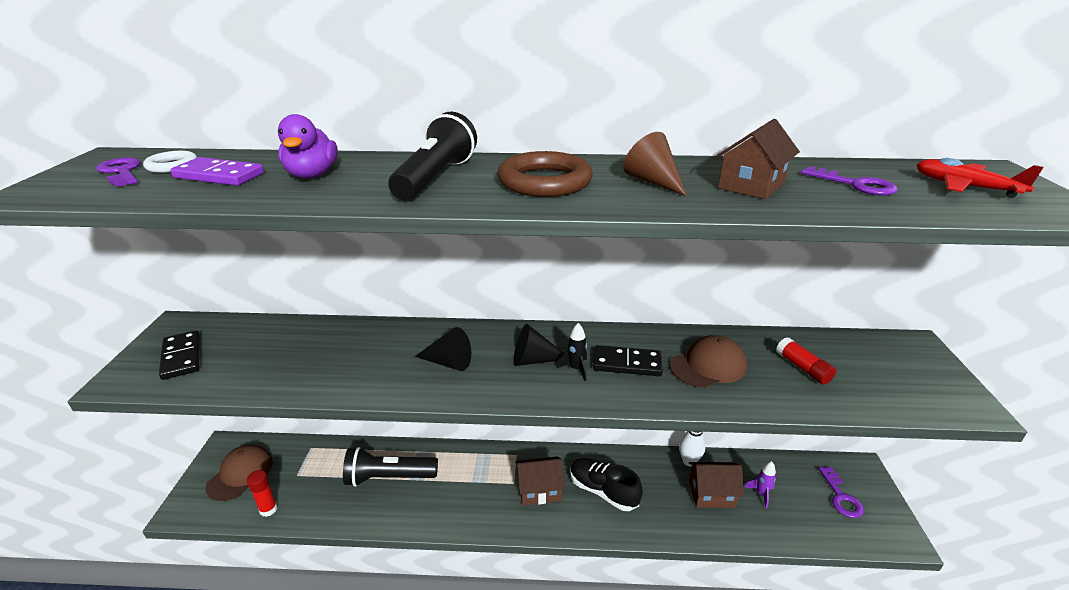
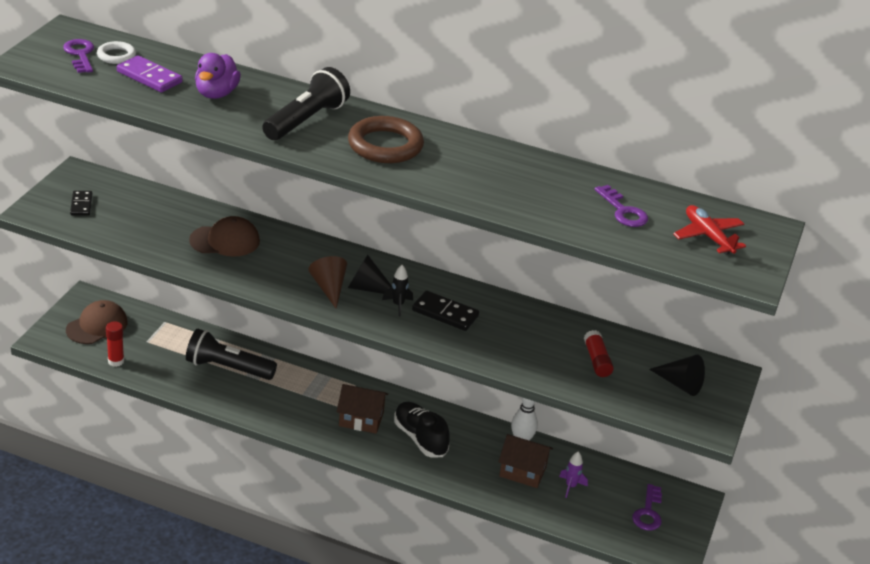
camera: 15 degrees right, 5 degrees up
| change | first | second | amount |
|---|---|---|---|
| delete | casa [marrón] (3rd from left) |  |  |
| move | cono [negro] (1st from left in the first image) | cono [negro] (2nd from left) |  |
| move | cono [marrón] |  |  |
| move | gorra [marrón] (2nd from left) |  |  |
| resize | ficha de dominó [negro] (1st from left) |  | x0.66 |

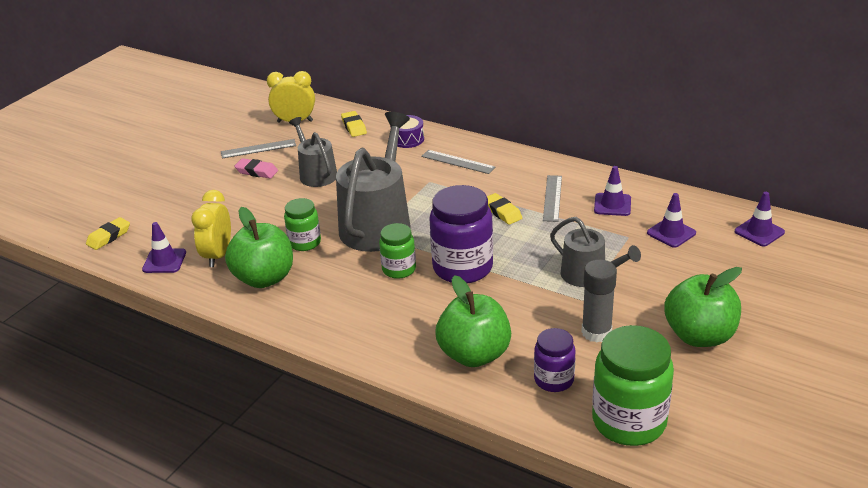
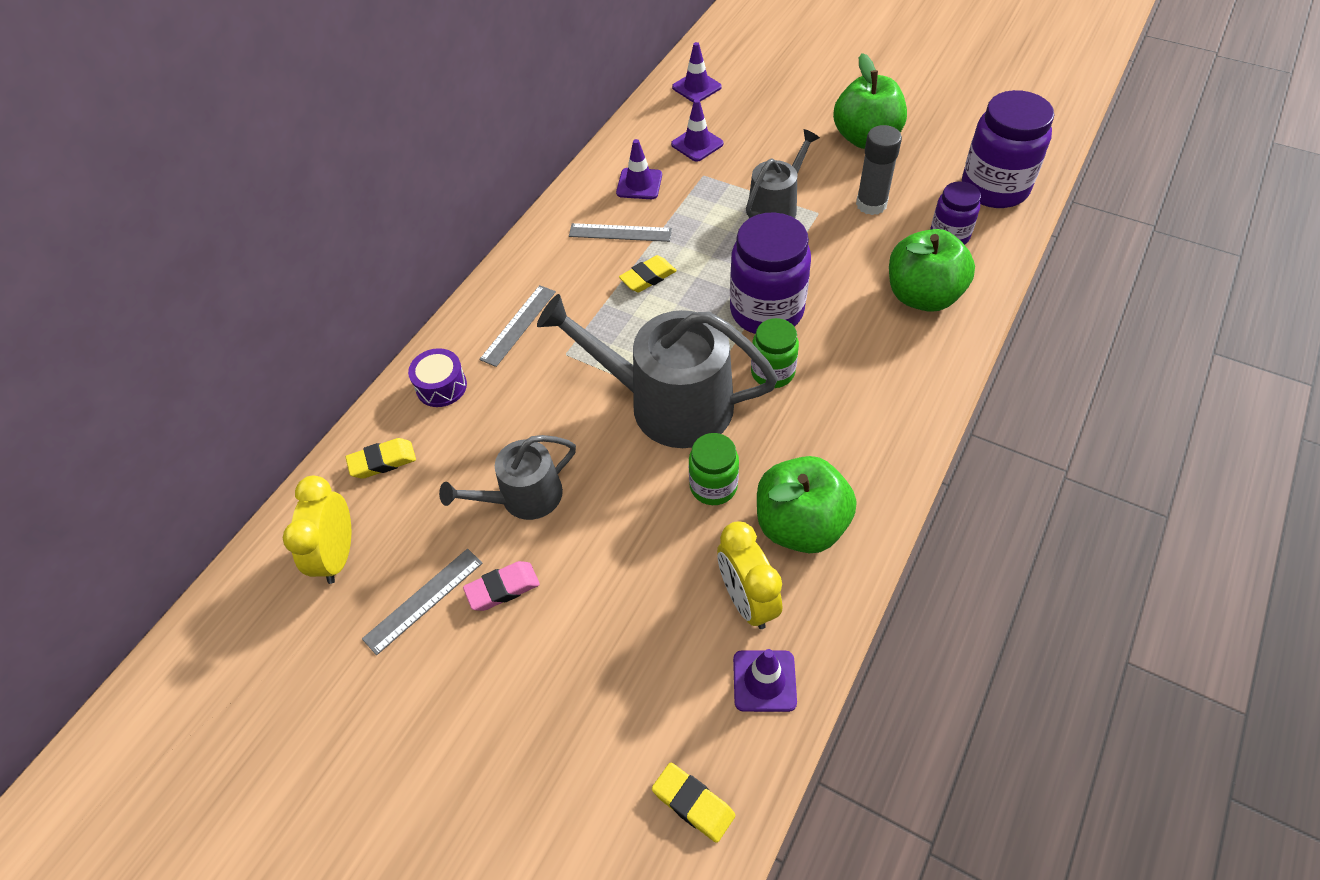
camera: 90 degrees left, 20 degrees up
| change | first | second | amount |
|---|---|---|---|
| recolor | tarro [verde] (3rd from left) | tarro [morado] (3rd from left) |  |
| rotate | despertador [amarillo] (1st from left in the first image) | despertador [amarillo] (2nd from left) | 60 degrees clockwise |
| rotate | regla [gris] (1st from left) |  | 60 degrees clockwise |
| rotate | goma de borrar [rosa] |  | 45 degrees clockwise |

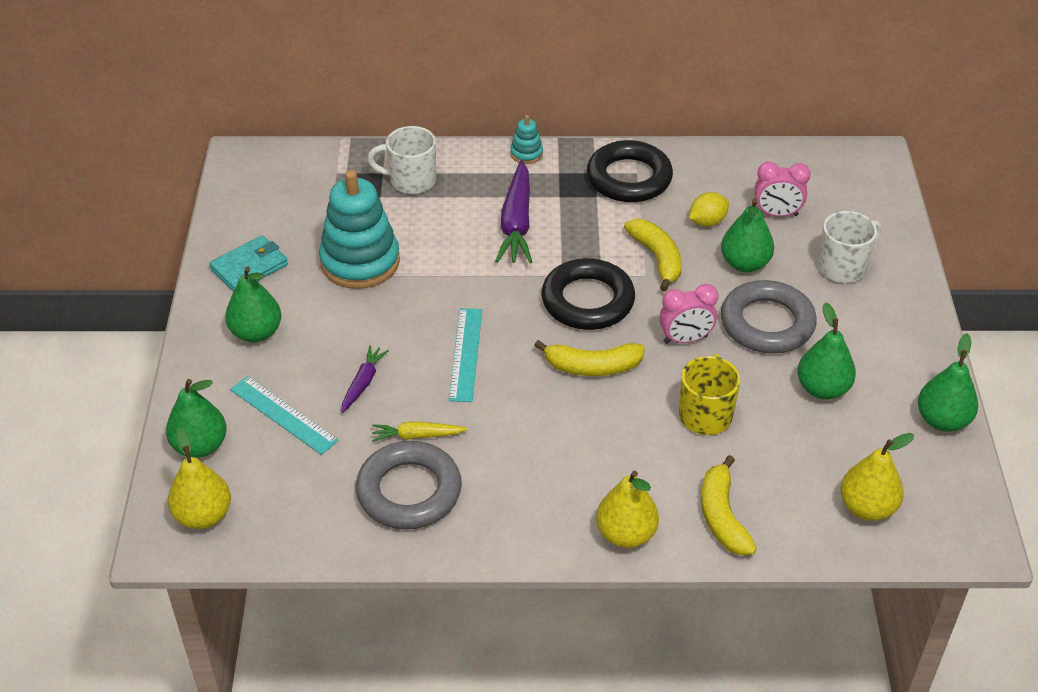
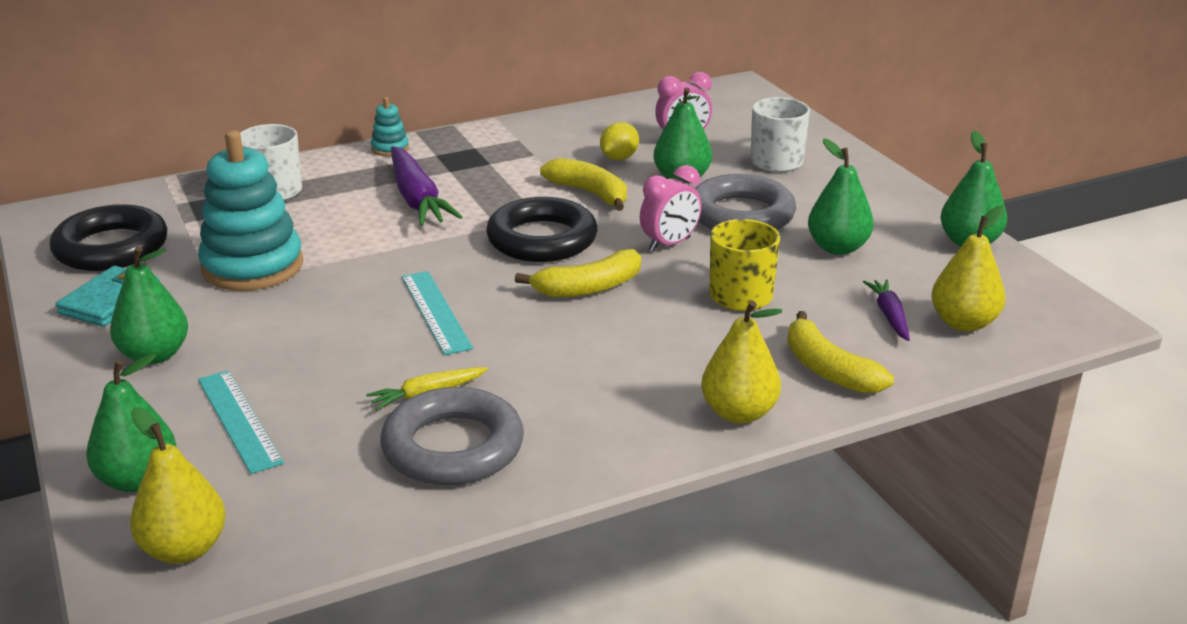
camera: 25 degrees left, 15 degrees down
| change | first | second | amount |
|---|---|---|---|
| move | zanahoria [morado] (1st from left in the first image) | zanahoria [morado] (2nd from left) |  |
| move | anillo [negro] (2nd from left in the first image) | anillo [negro] (1st from left) |  |
| rotate | regla [turquesa] (1st from left) |  | 45 degrees clockwise |

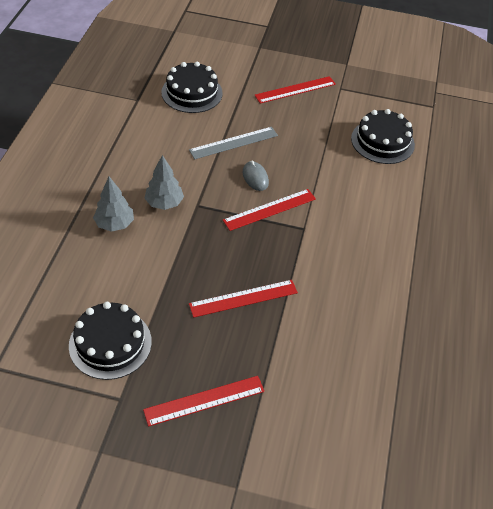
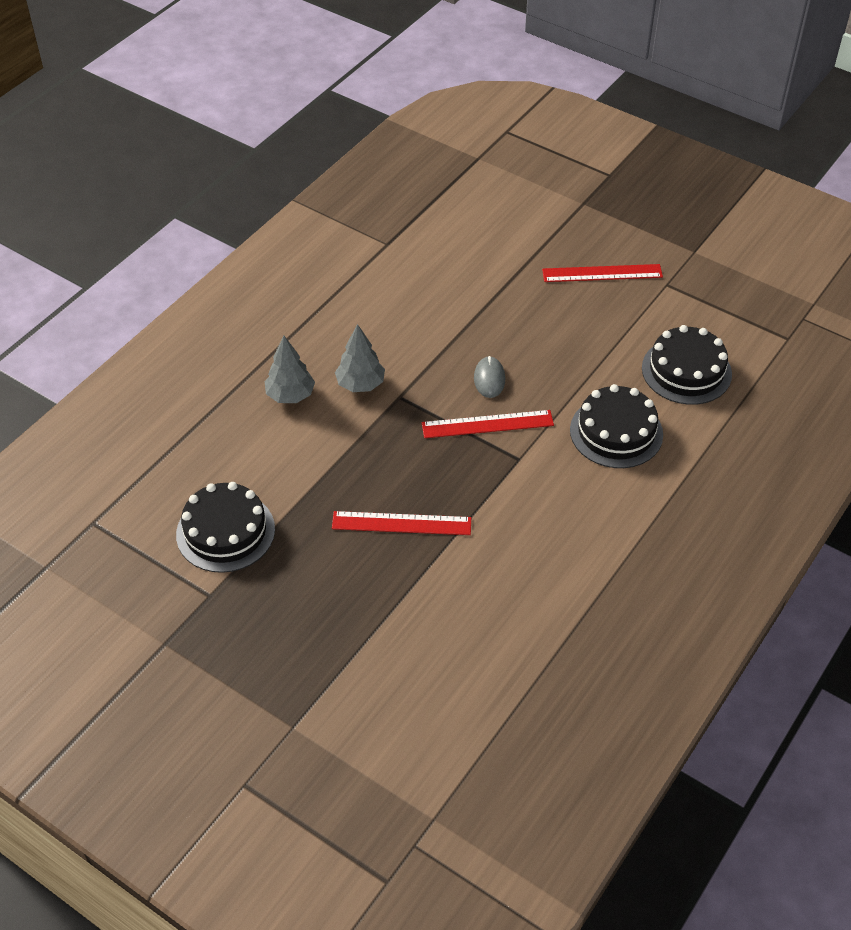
camera: 25 degrees right, 0 degrees up
| change | first | second | amount |
|---|---|---|---|
| delete | regla [rojo] (1st from left) |  |  |
| delete | regla [gris] |  |  |
| move | tarta [negro] (2nd from left) |  |  |

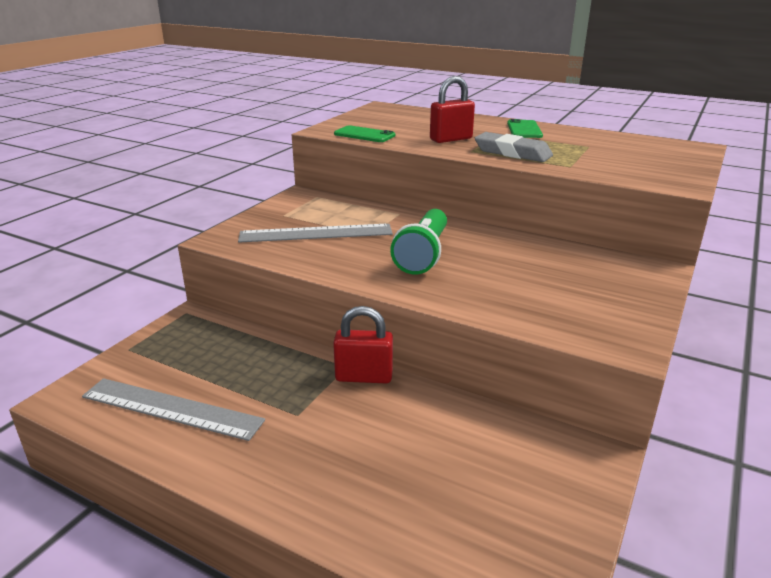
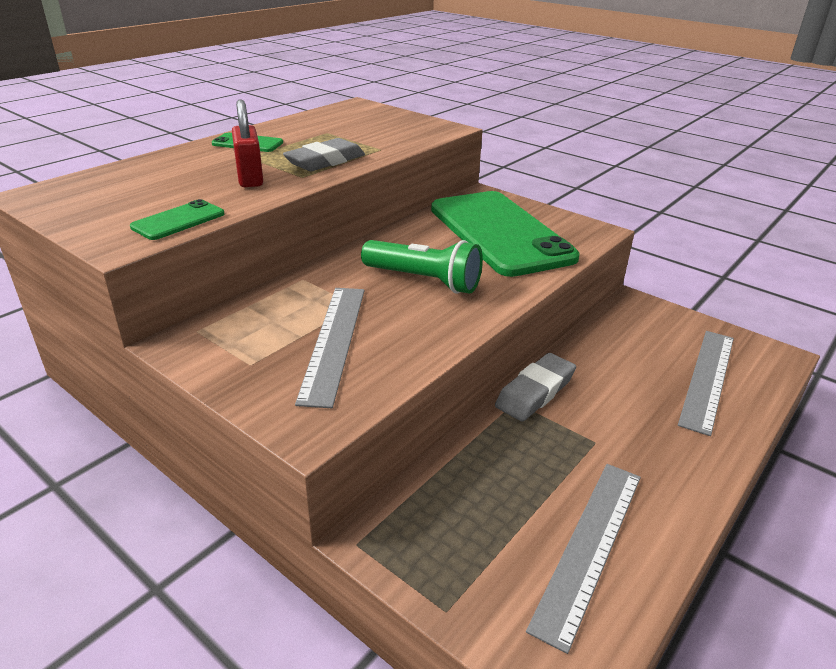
camera: 80 degrees left, 5 degrees up
| change | first | second | amount |
|---|---|---|---|
| insert |  | móvil [verde] (3rd from left) |  |
| insert |  | regla [gris] (3rd from left) |  |
| replace | candado [rojo] (1st from left) | goma de borrar [gris] (2nd from left) |  |

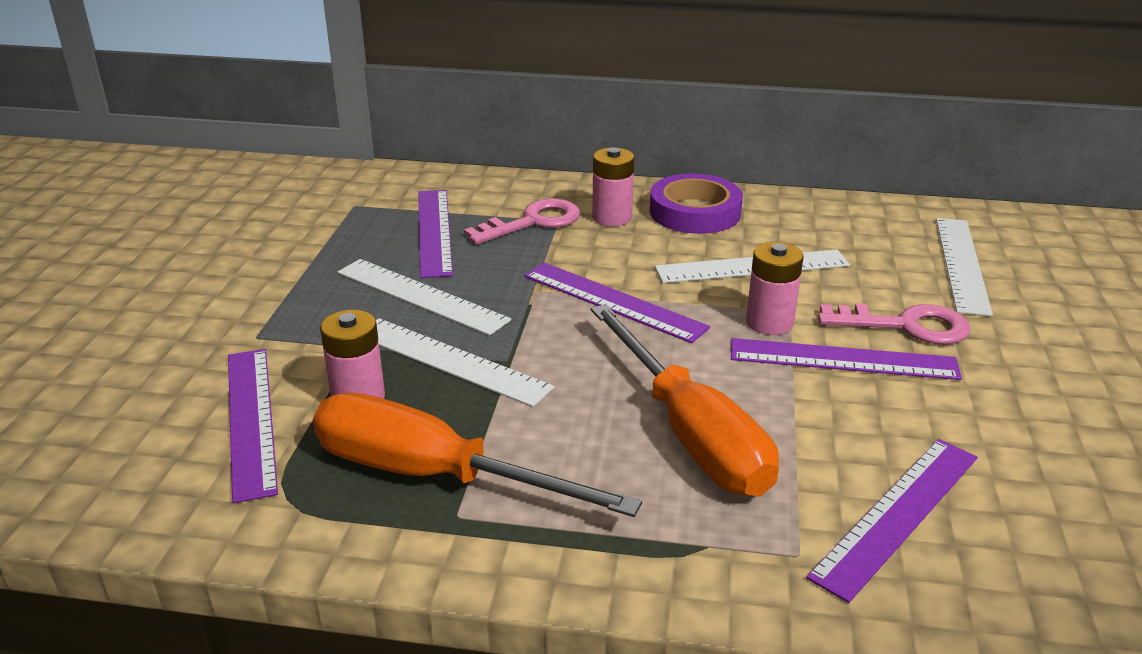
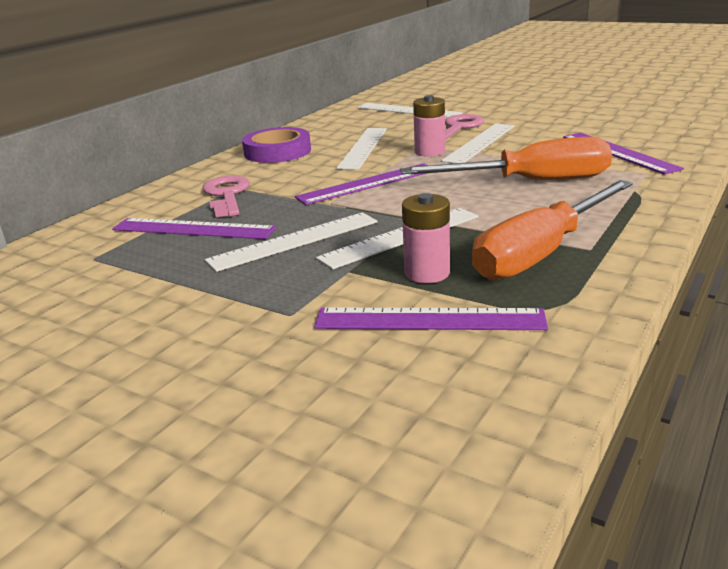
camera: 65 degrees left, 5 degrees down
| change | first | second | amount |
|---|---|---|---|
| delete | pila [rosa] (2nd from left) |  |  |
| recolor | regla [morado] (4th from left) | regla [blanco] (5th from left) |  |

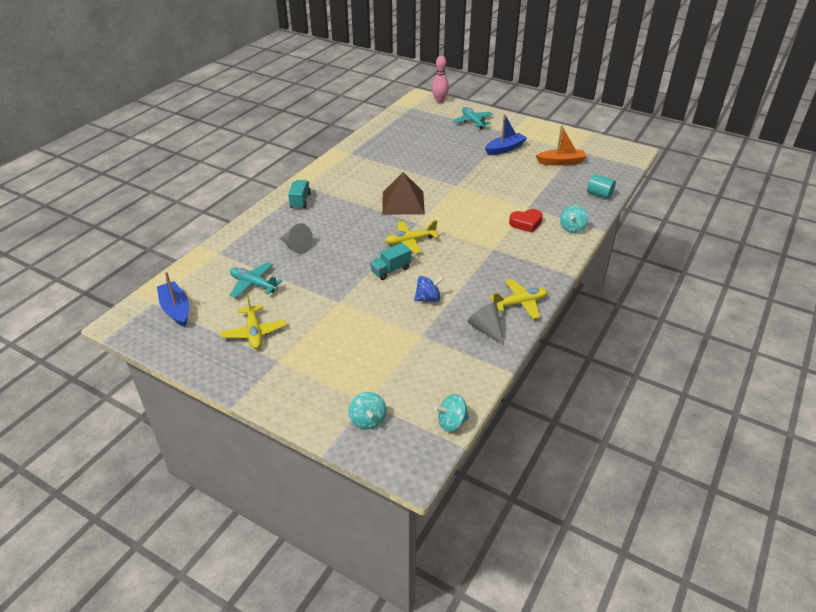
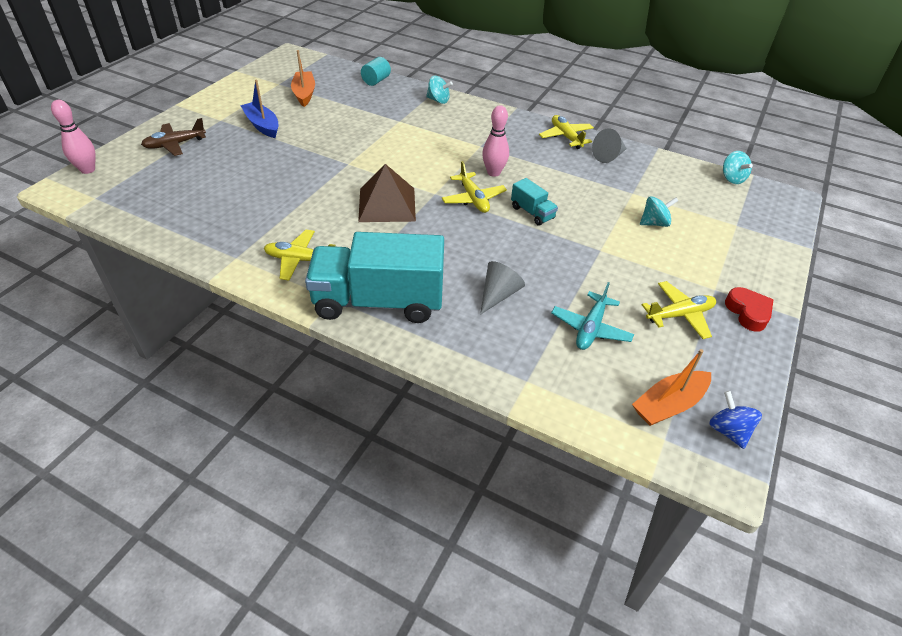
camera: 95 degrees left, 5 degrees up
| change | first | second | amount |
|---|---|---|---|
| insert |  | avión [amarillo] (1st from left) |  |
| insert |  | bolo [rosa] (2nd from left) |  |
| move | peonza [turquesa] (1st from left in the first image) | peonza [turquesa] (2nd from left) |  |
| move | peonza [azul] |  |  |
| move | corazón [rojo] |  |  |
| recolor | barco [azul] (1st from left) | barco [naranja] (2nd from left) |  |
| recolor | avión [turquesa] (2nd from left) | avión [marrón] |  |
| resize | camión [turquesa] (1st from left) |  | x2.29 |

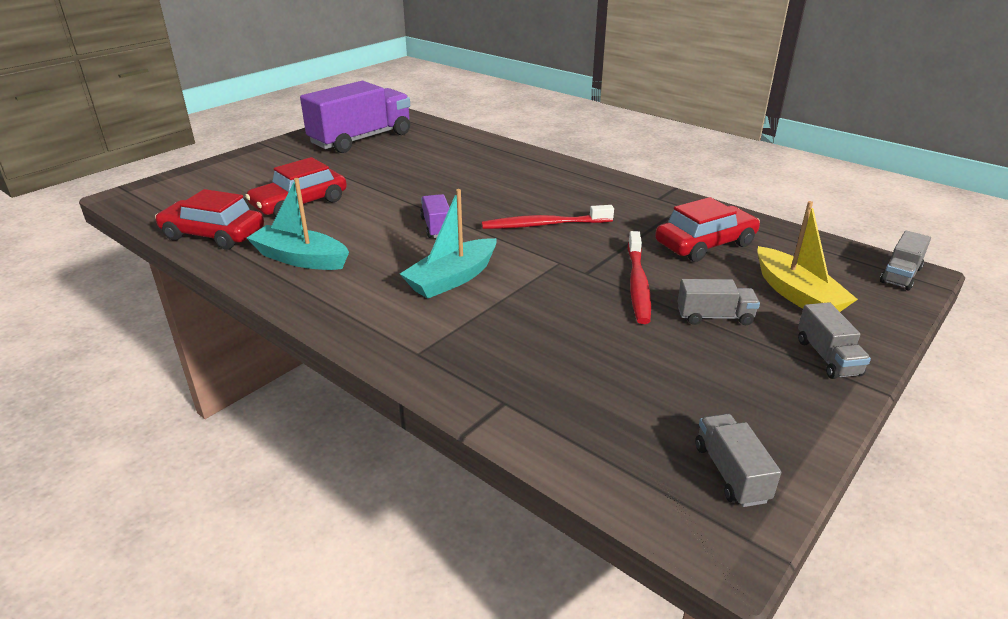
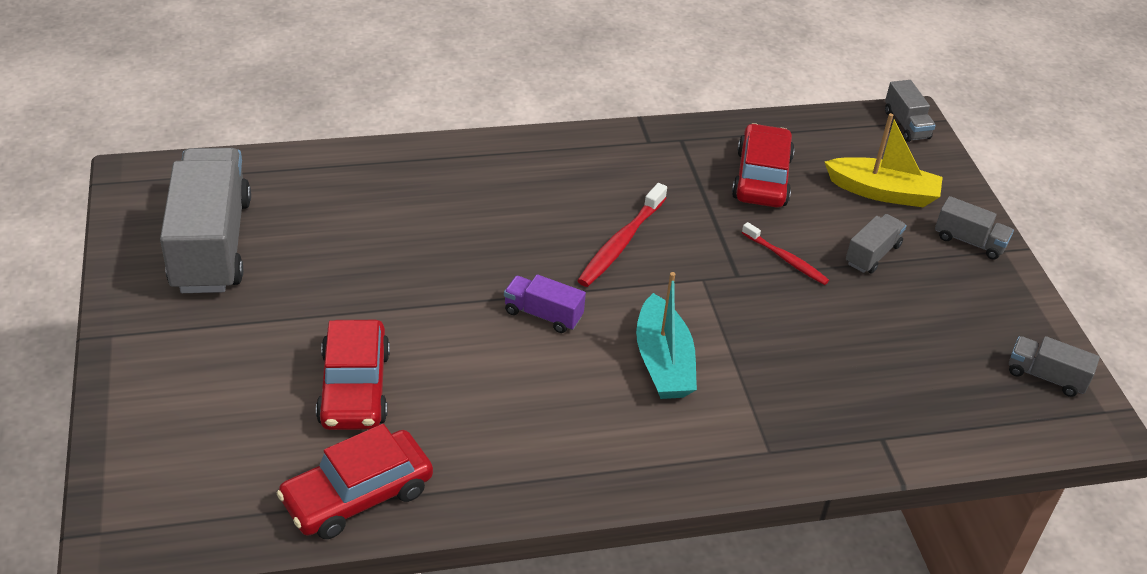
camera: 55 degrees left, 10 degrees up
| change | first | second | amount |
|---|---|---|---|
| delete | barco [turquesa] (1st from left) |  |  |
| recolor | camión [morado] (1st from left) | camión [gris] (1st from left) |  |
| resize | cepillo de dientes [rojo] (2nd from left) |  | x0.65 |

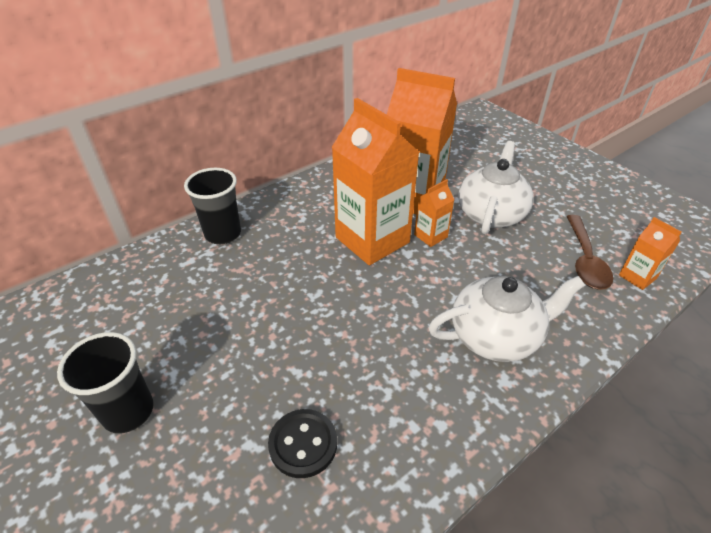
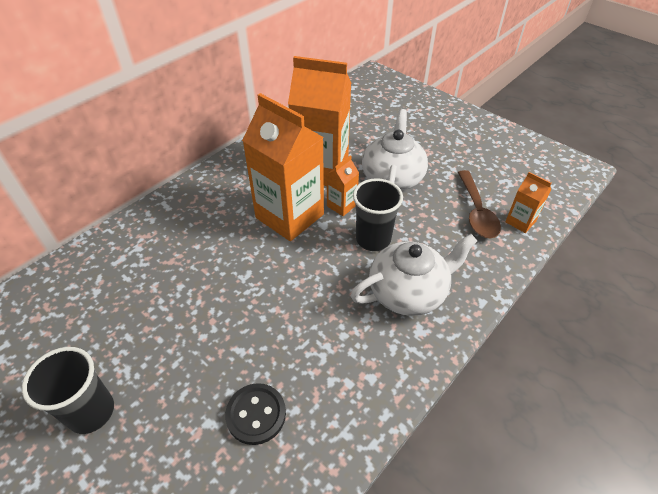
camera: 10 degrees left, 5 degrees up
| change | first | second | amount |
|---|---|---|---|
| move | vaso [negro] (2nd from left) |  |  |

